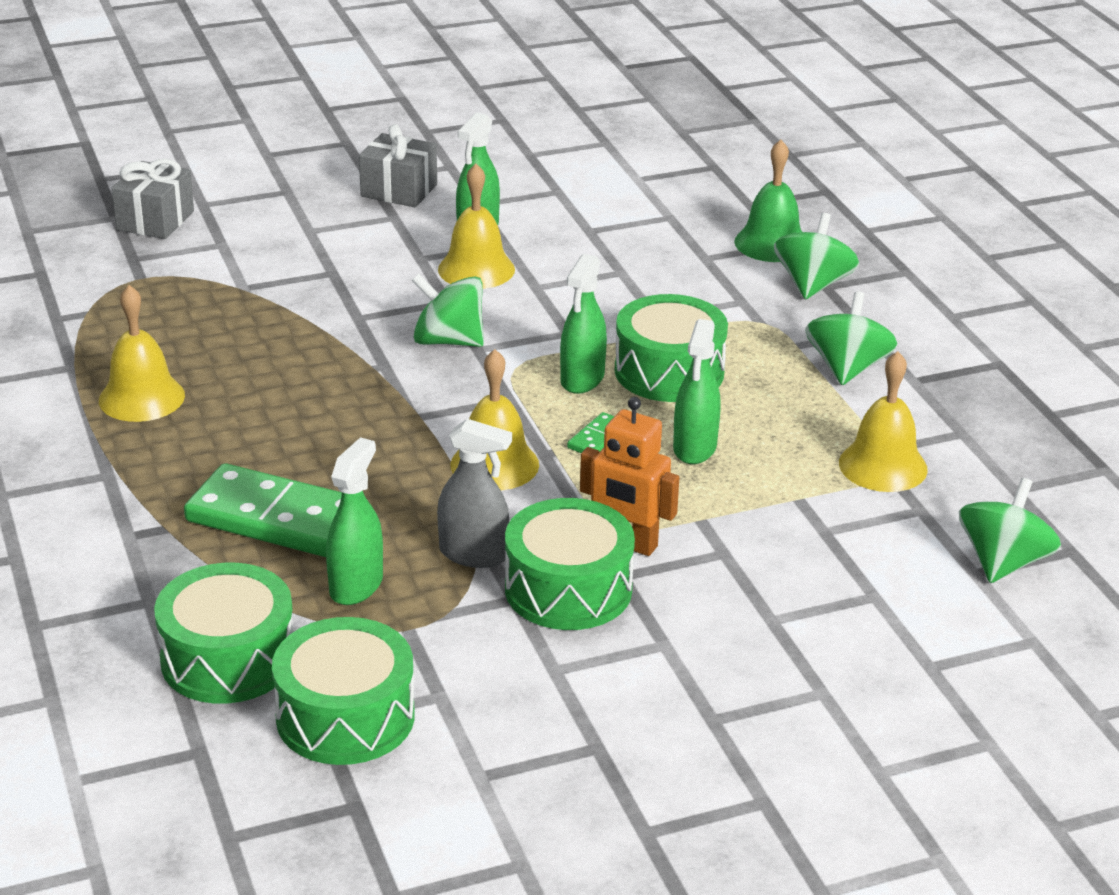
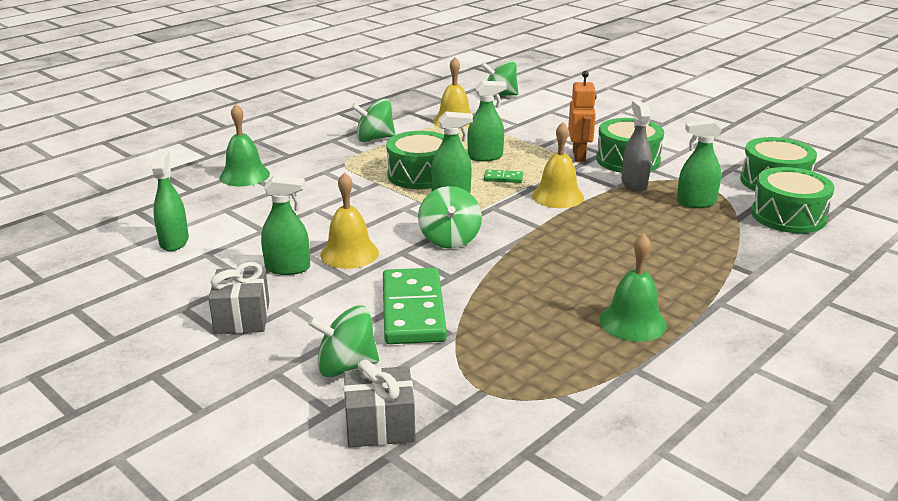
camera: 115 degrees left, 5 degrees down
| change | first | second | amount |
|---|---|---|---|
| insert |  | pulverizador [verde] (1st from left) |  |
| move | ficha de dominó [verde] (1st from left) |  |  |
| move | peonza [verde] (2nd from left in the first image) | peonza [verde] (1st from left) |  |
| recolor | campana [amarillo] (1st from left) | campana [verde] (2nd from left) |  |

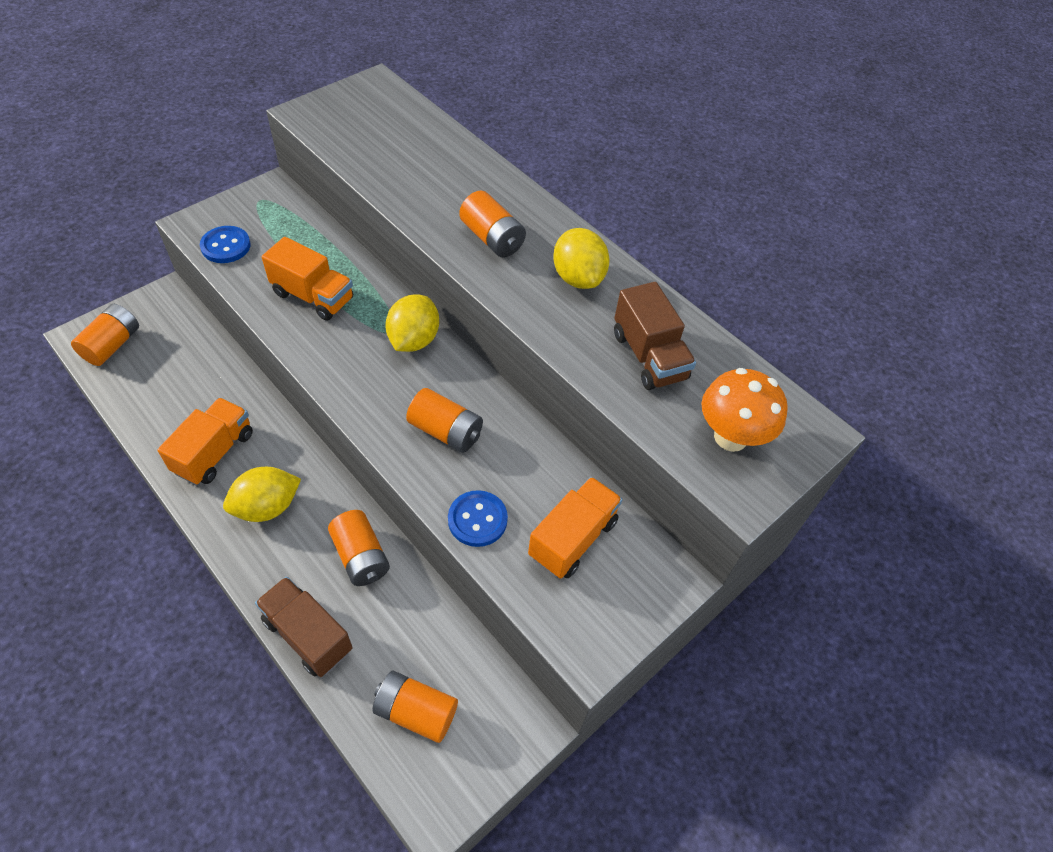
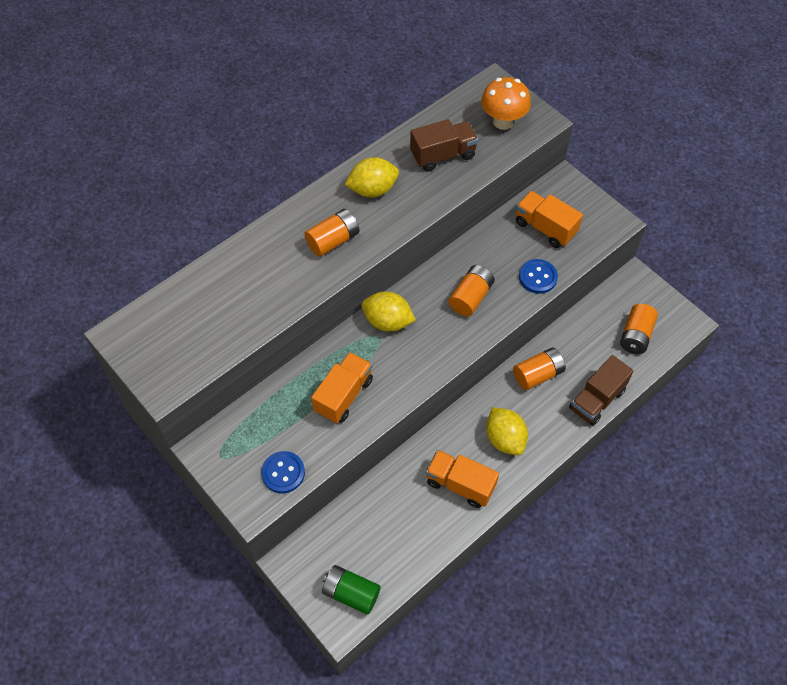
camera: 85 degrees left, 5 degrees up
| change | first | second | amount |
|---|---|---|---|
| recolor | pila [naranja] (1st from left) | pila [verde] |  |

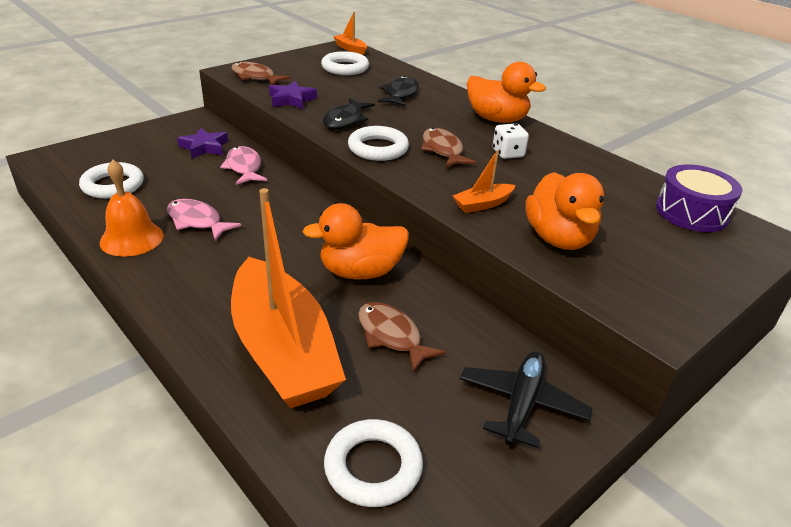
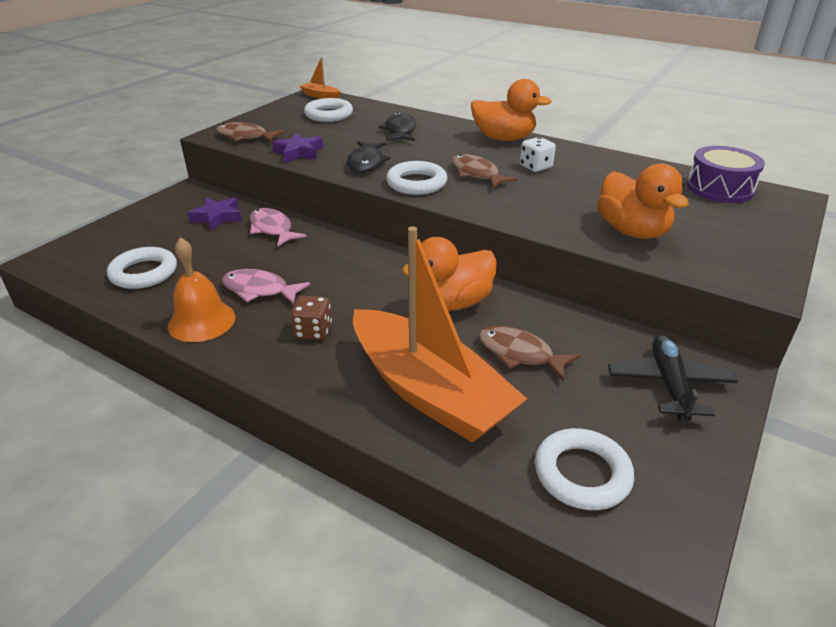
camera: 15 degrees left, 0 degrees up
| change | first | second | amount |
|---|---|---|---|
| delete | barco [naranja] (3rd from left) |  |  |
| insert |  | dado [marrón] |  |

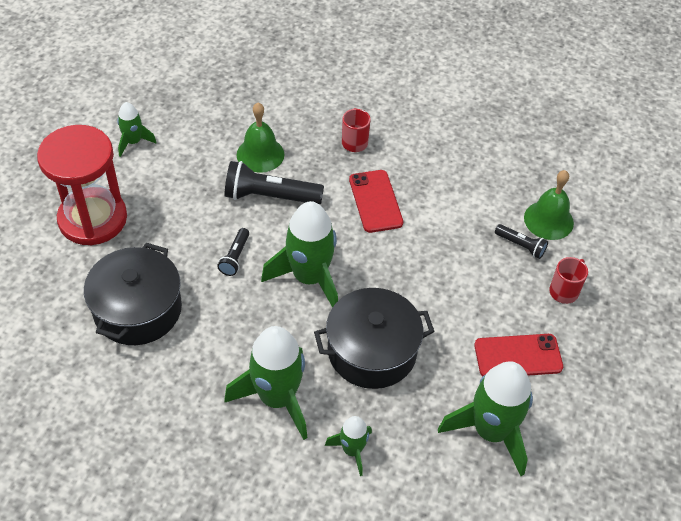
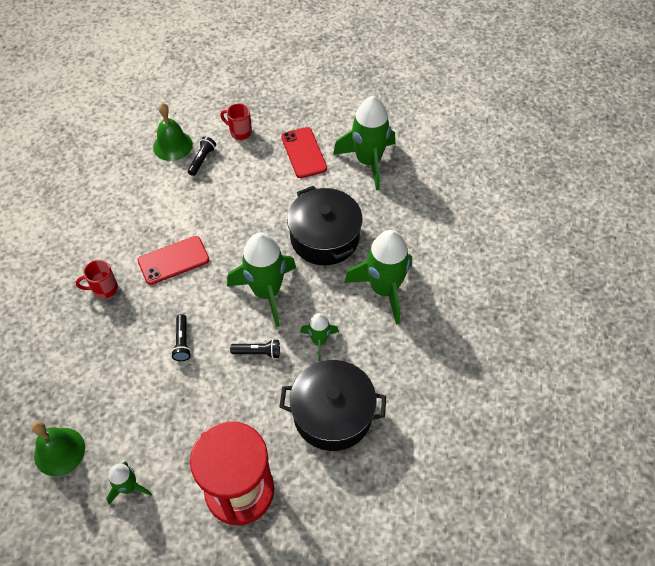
camera: 100 degrees left, 5 degrees up
| change | first | second | amount |
|---|---|---|---|
| move | campana [verde] (1st from left) |  |  |
| move | cohete [verde] (4th from left in the first image) | cohete [verde] (3rd from left) |  |
| resize | lámpara de mano [negro] (2nd from left in the first image) | lámpara de mano [negro] (1st from left) | x0.53 |

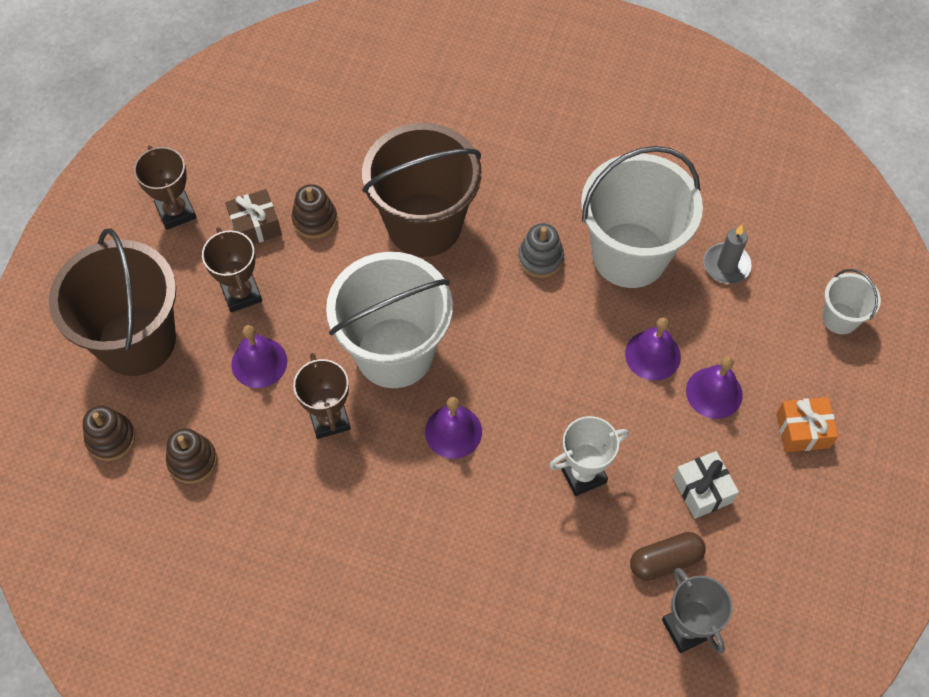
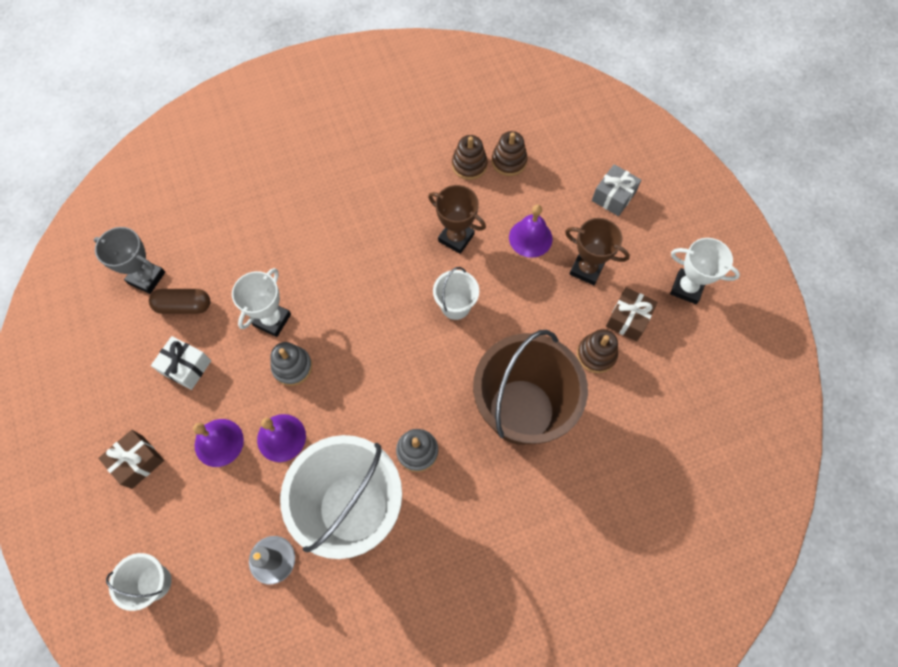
camera: 140 degrees right, 5 degrees up
| change | first | second | amount |
|---|---|---|---|
| delete | campana [morado] (2nd from left) |  |  |
| insert |  | juguete apilable [gris] (1st from left) |  |
| move | juguete apilable [marrón] (1st from left) |  |  |
| replace | balde [marrón] (1st from left) | regalo [gris] |  |
| recolor | trofeo [marrón] (1st from left) | trofeo [blanco] (2nd from left) |  |
| recolor | regalo [naranja] | regalo [marrón] (1st from left) |  |
| rotate | cápsula [marrón] |  | 60 degrees clockwise |
| resize | balde [blanco] (1st from left in the first image) | balde [blanco] (3rd from left) | x0.46 |

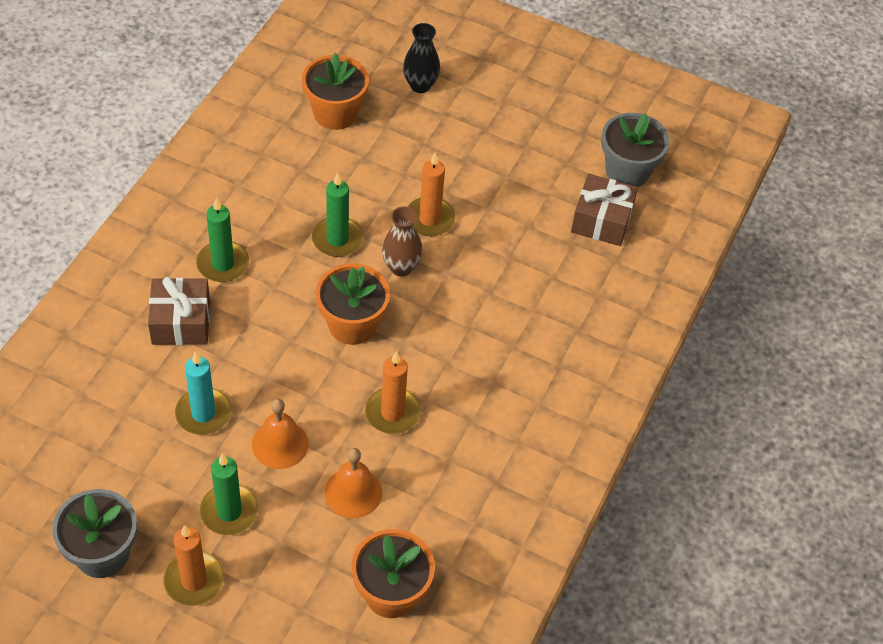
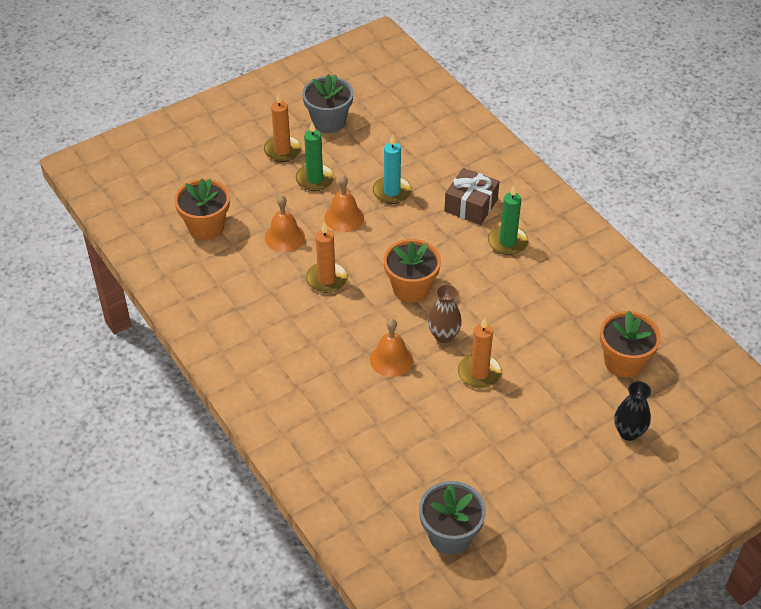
camera: 125 degrees right, 5 degrees down
| change | first | second | amount |
|---|---|---|---|
| delete | vela [verde] (3rd from left) |  |  |
| delete | regalo [marrón] (2nd from left) |  |  |
| insert |  | campana [naranja] (3rd from left) |  |

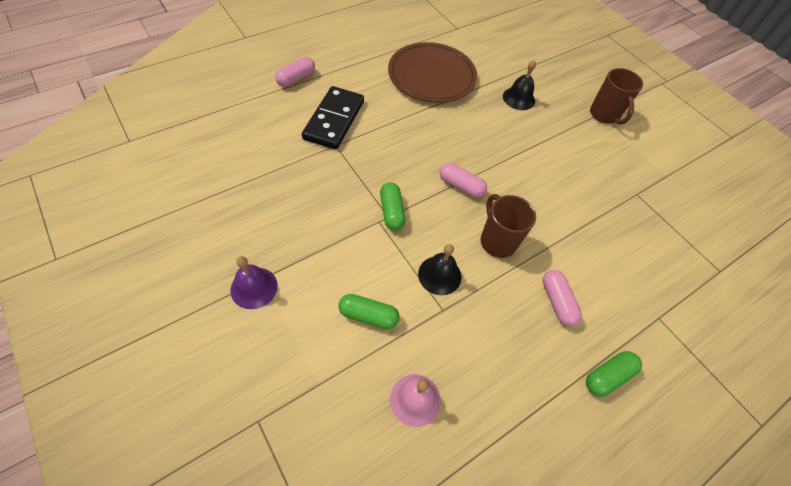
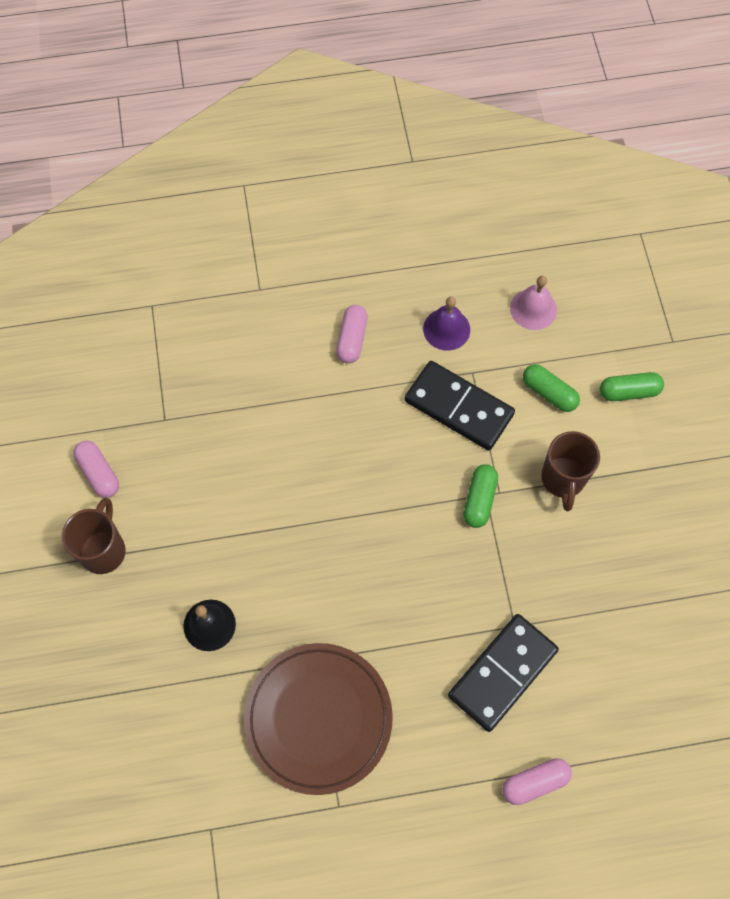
camera: 150 degrees left, 10 degrees up
| change | first | second | amount |
|---|---|---|---|
| move | campana [morado] |  |  |
| move | cápsula [rosa] (2nd from left in the first image) | cápsula [rosa] (1st from left) |  |
| move | taza [marrón] (1st from left in the first image) | taza [marrón] (2nd from left) |  |
| move | cápsula [verde] (3rd from left) |  |  |
| replace | campana [negro] (1st from left) | ficha de dominó [negro] (1st from left) |  |

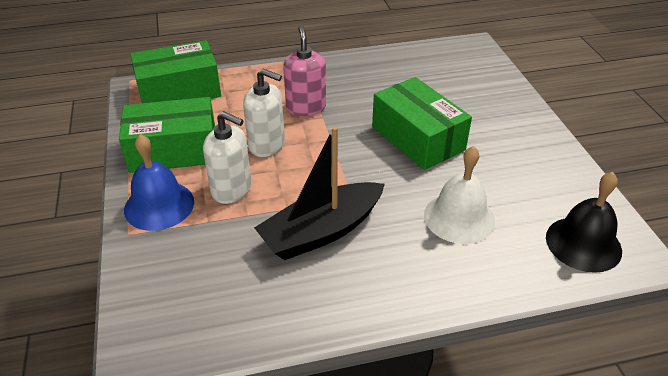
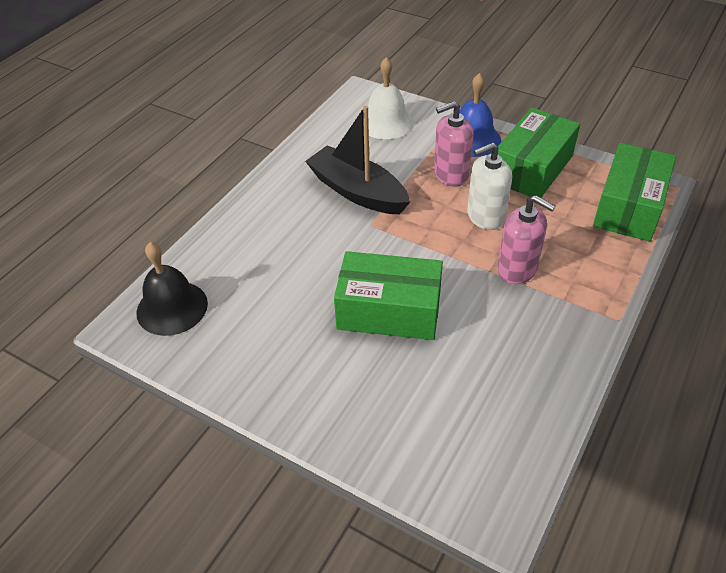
camera: 135 degrees right, 5 degrees up
| change | first | second | amount |
|---|---|---|---|
| move | campana [blanco] |  |  |
| recolor | dispensador de jabón [blanco] (1st from left) | dispensador de jabón [rosa] (1st from left) |  |
| rotate | barco [negro] |  | 60 degrees counterclockwise |

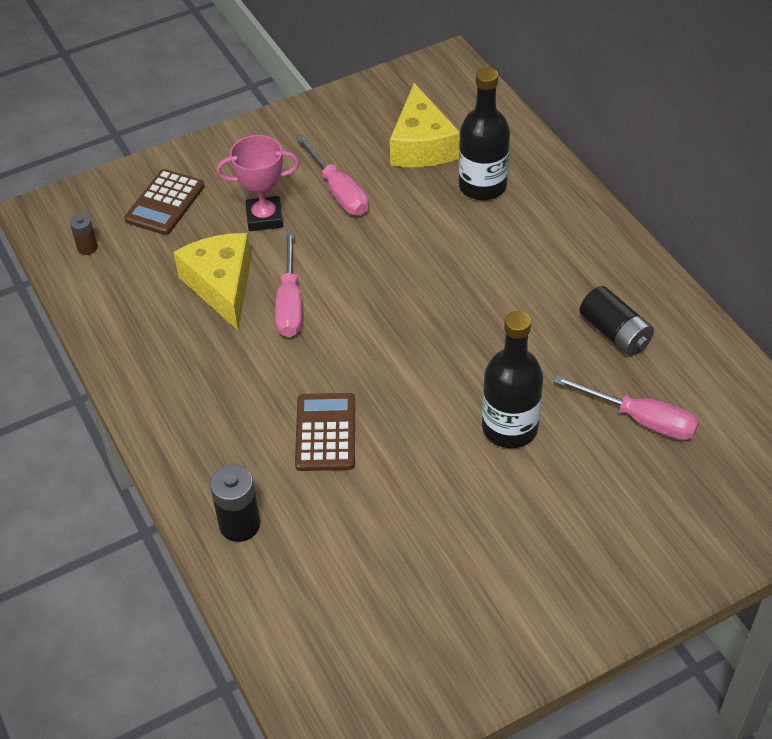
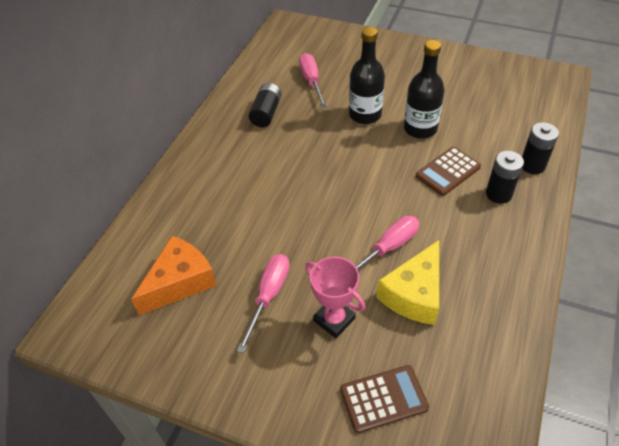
camera: 130 degrees left, 0 degrees up
| change | first | second | amount |
|---|---|---|---|
| delete | pila [marrón] |  |  |
| insert |  | pila [negro] (2nd from left) |  |
| move | botella [negro] (1st from left in the first image) | botella [negro] (2nd from left) |  |
| recolor | queso [amarillo] (2nd from left) | queso [naranja] |  |

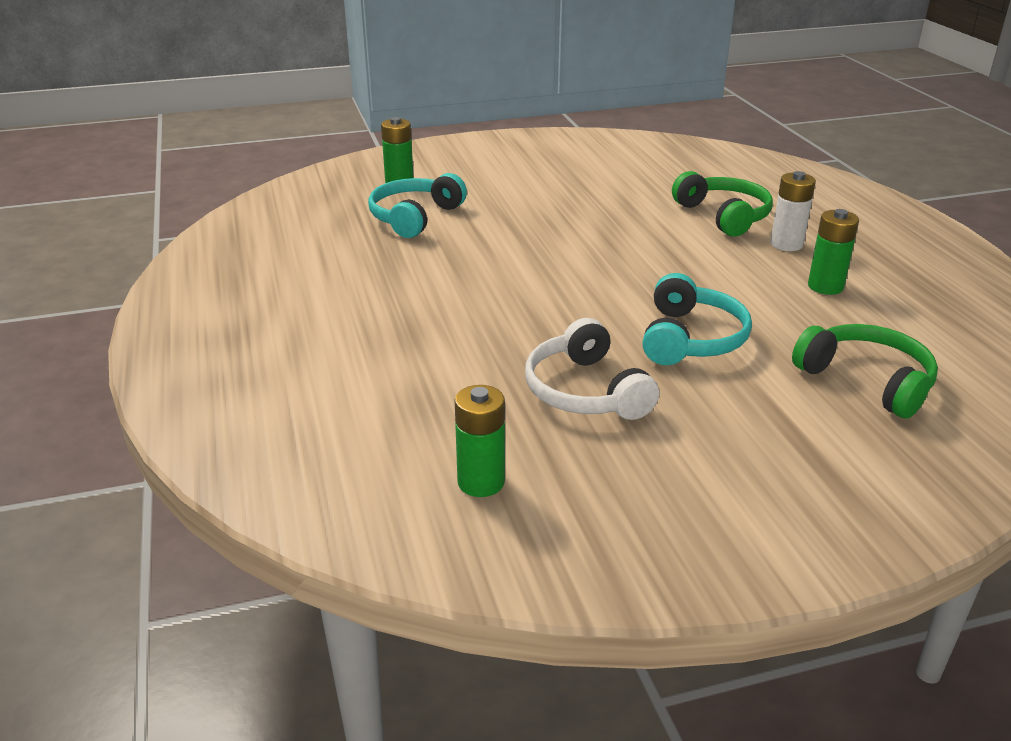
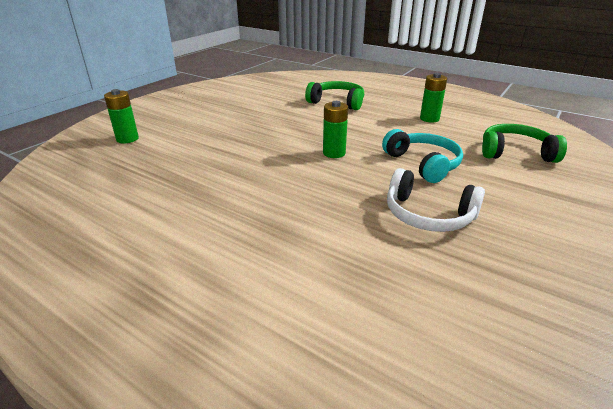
camera: 40 degrees left, 0 degrees up
| change | first | second | amount |
|---|---|---|---|
| delete | auriculares [turquesa] (1st from left) |  |  |
| delete | pila [blanco] |  |  |
| move | pila [verde] (2nd from left) |  |  |

